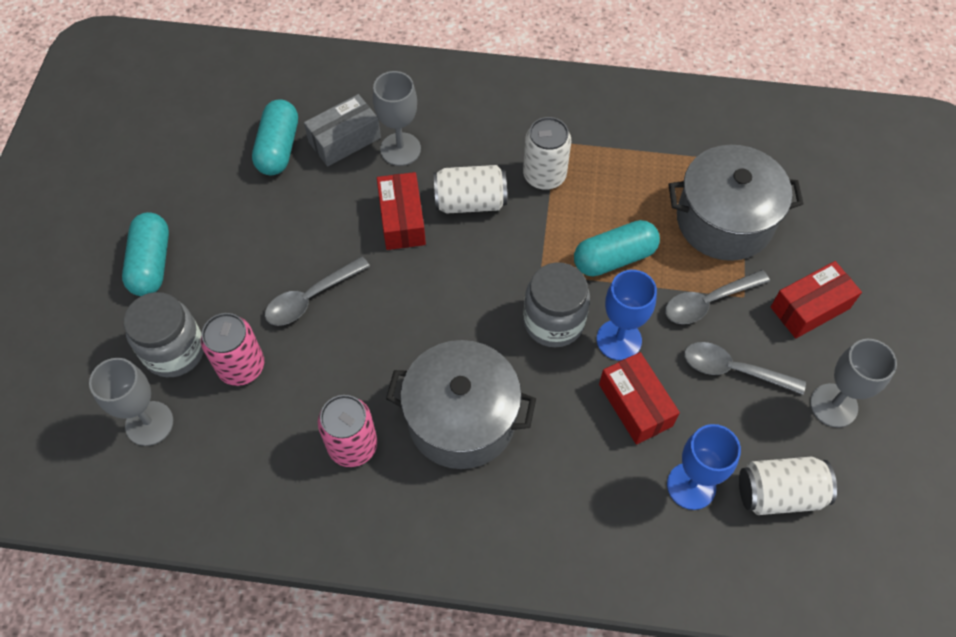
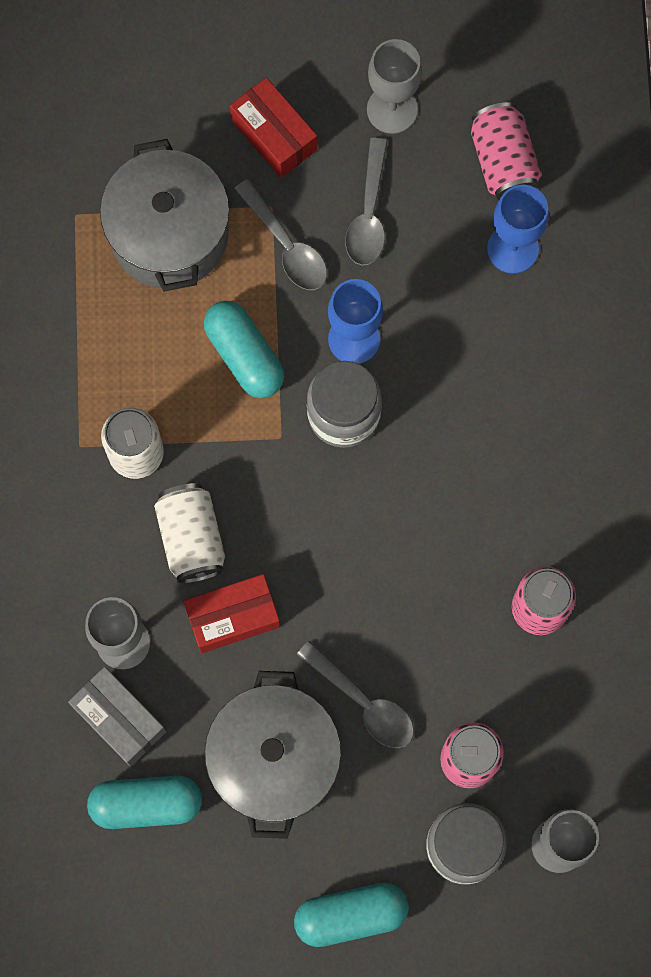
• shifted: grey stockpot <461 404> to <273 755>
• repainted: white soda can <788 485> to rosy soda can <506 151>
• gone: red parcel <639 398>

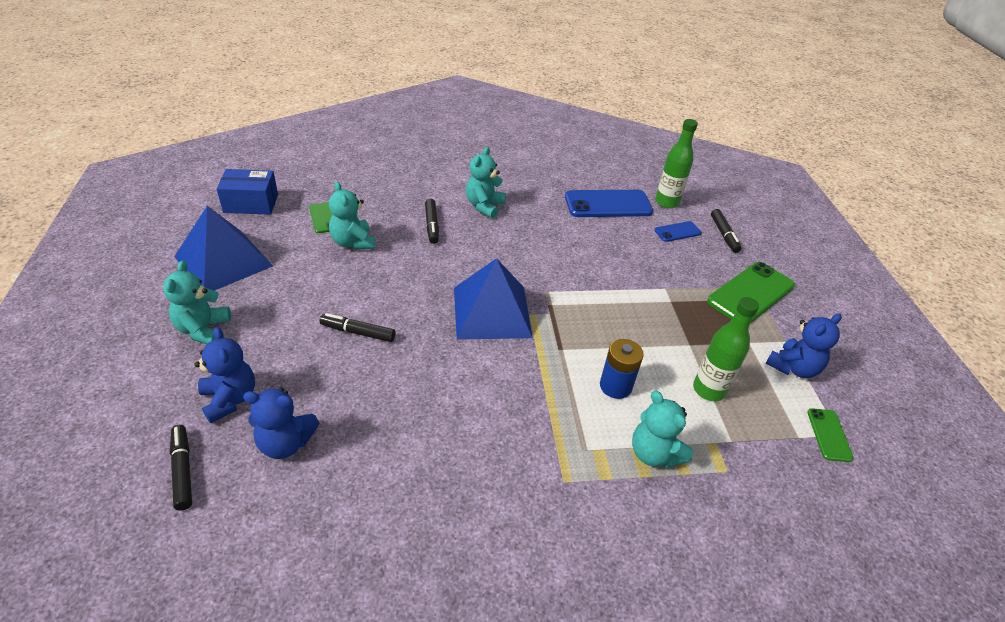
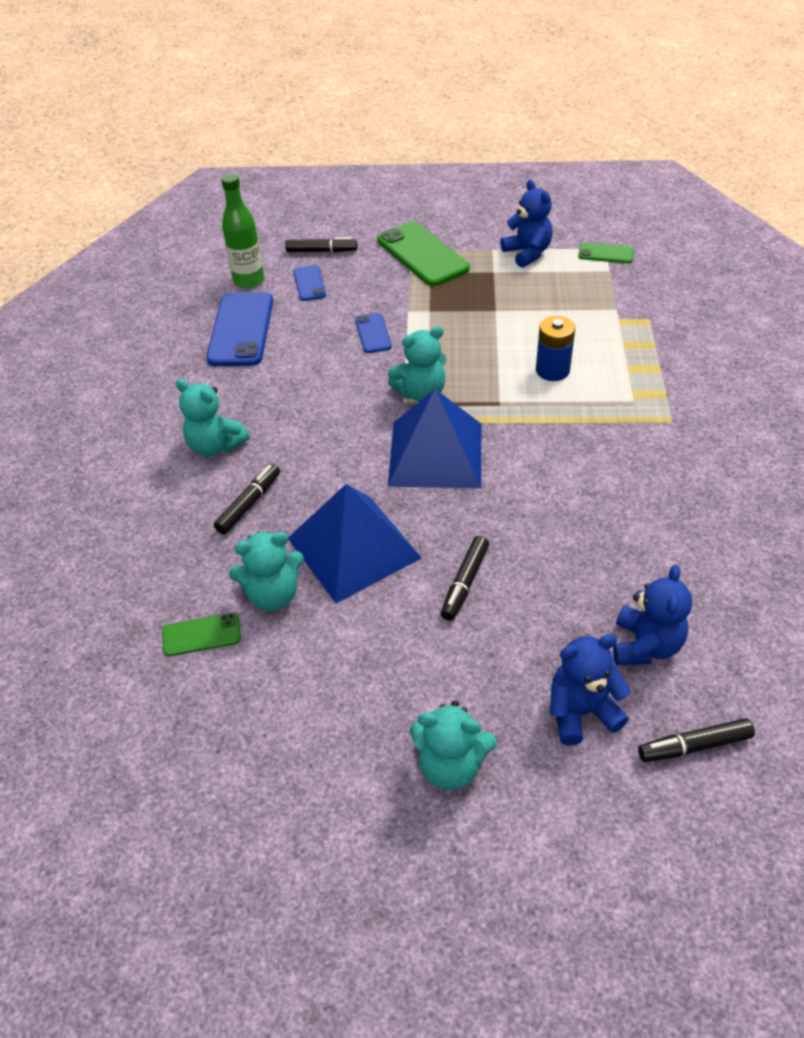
• rotated: ebony marker <432 221> = <247 499> 60 degrees counterclockwise
• shifted: blue pyramid shape <223 248> to <355 543>
• new: blue smartphone <373 333>
• shifted: teal teddy <662 429> to <417 364>
• gone: blue parcel <247 192>
• gone: green flask <726 349>

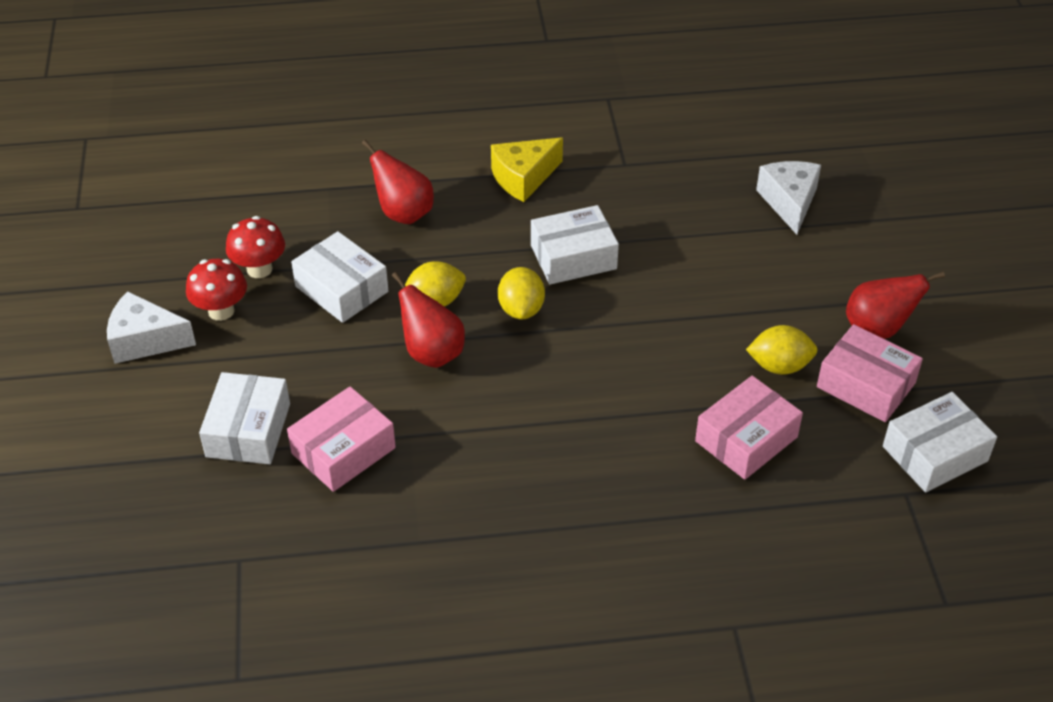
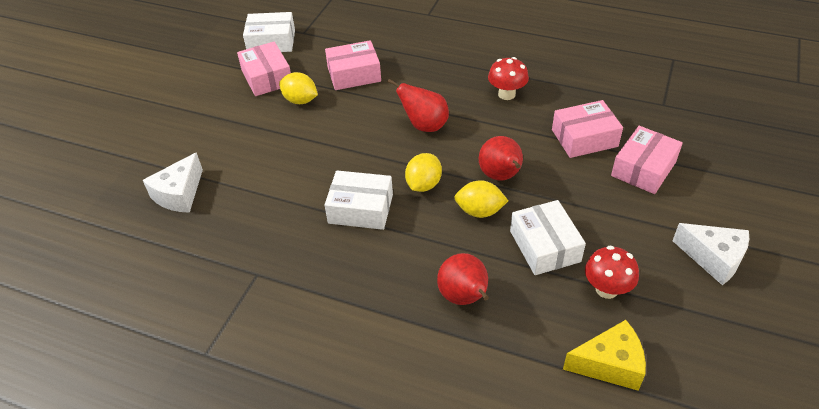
• shifted: red pear <895 305> to <418 105>
• shifted: red toadstool <216 290> to <508 78>
• shifted: yellow cheese wedge <527 170> to <604 355>
• repainted: white parcel <244 418> to rosy parcel <647 160>

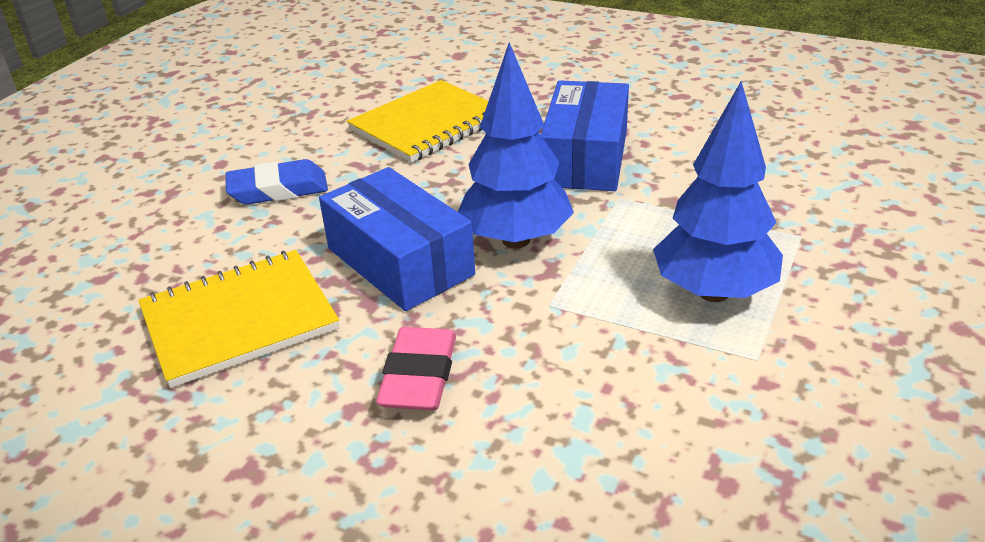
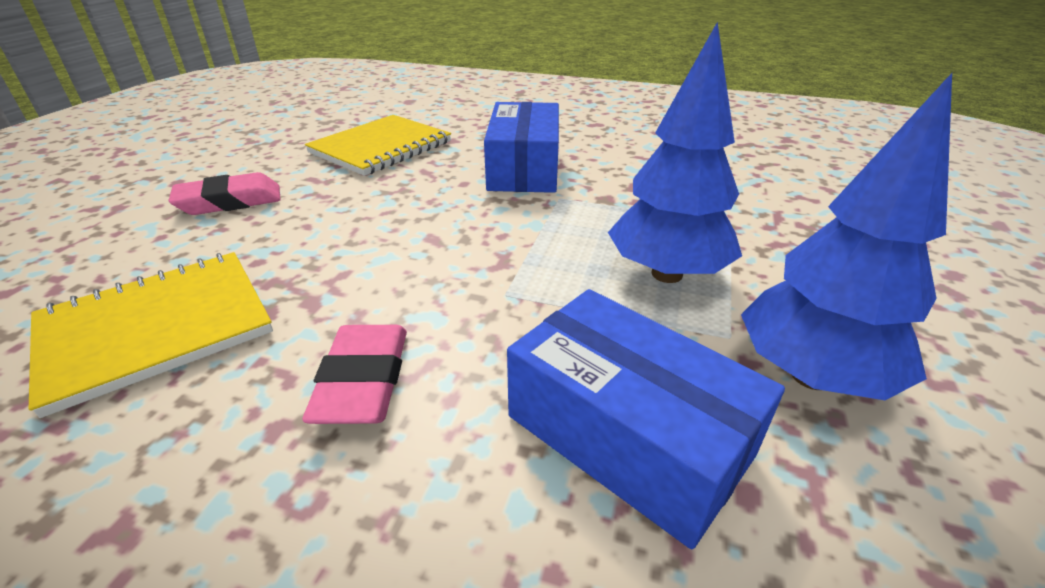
• repainted: blue gum eraser <276 182> to rosy gum eraser <224 193>
• shifted: blue parcel <397 239> to <646 419>
• shifted: blue tree <516 145> to <846 236>

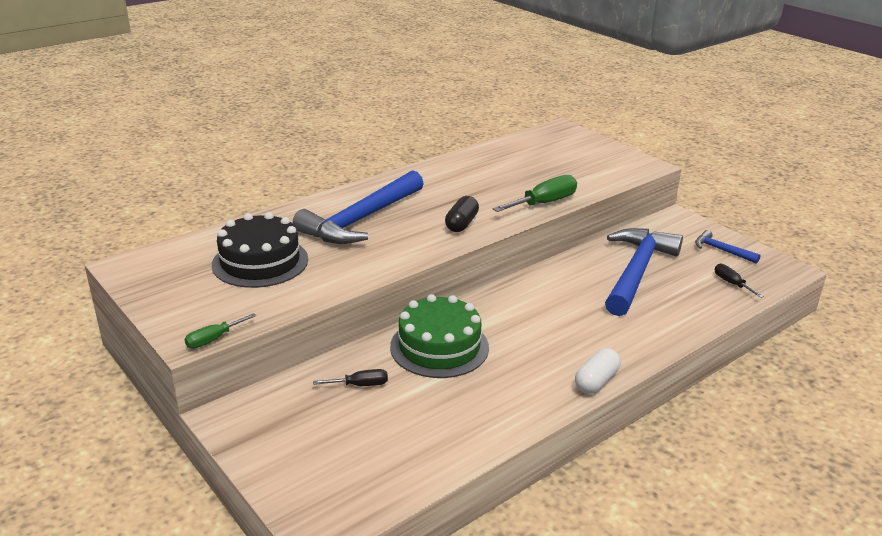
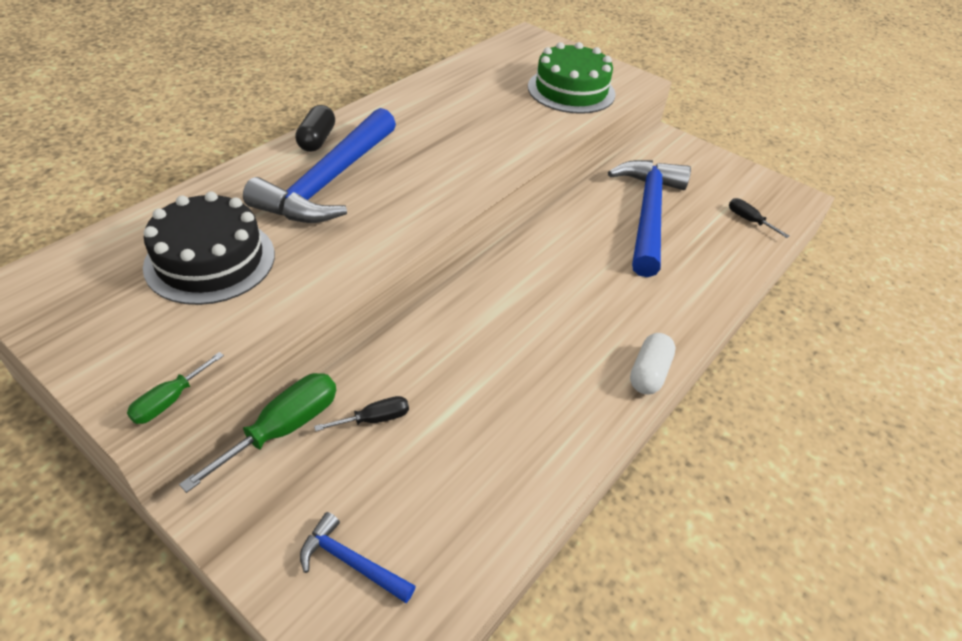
• shifted: green hand screwdriver <534 193> to <257 433>
• shifted: ebony pill <462 214> to <315 128>
• shifted: blue carpenter's hammer <728 247> to <358 557>
• shifted: green layer cake <439 336> to <571 78>

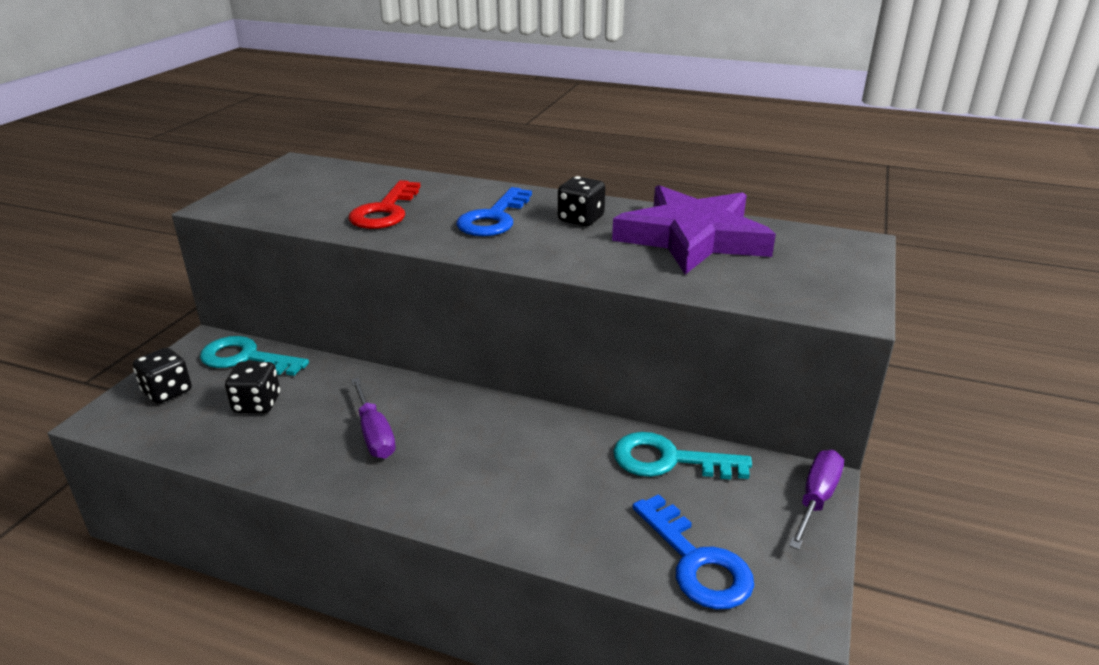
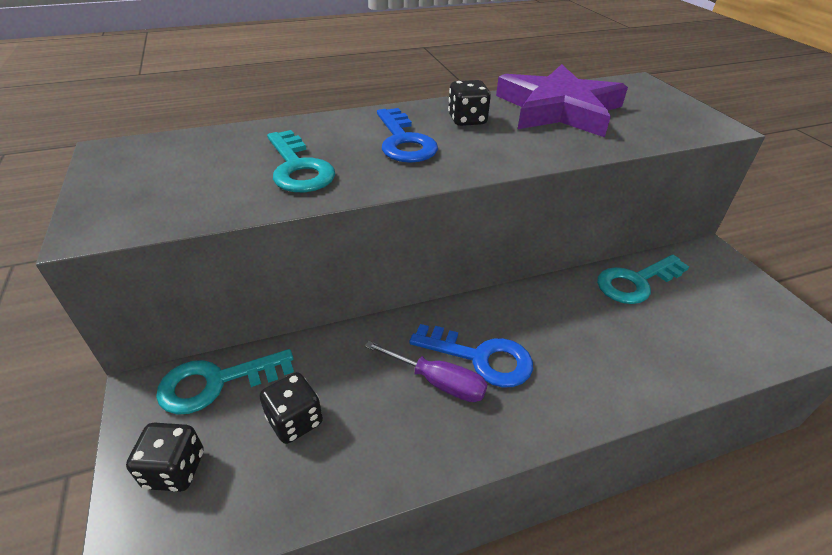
• repainted: red door key <385 204> to teal door key <301 161>
• shifted: blue door key <693 552> to <471 355>
• gone: violet hand screwdriver <816 500>

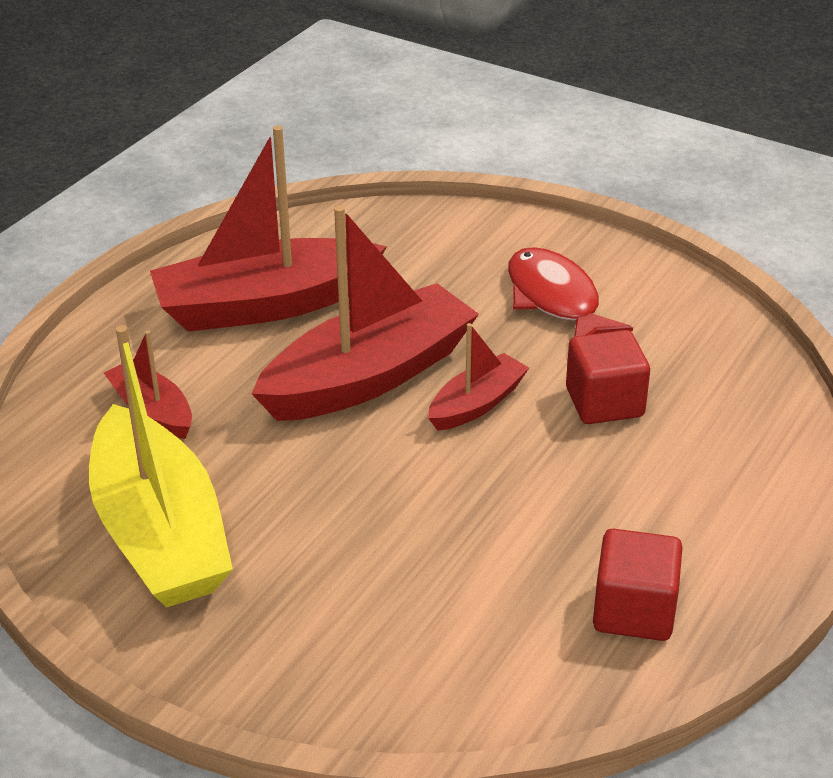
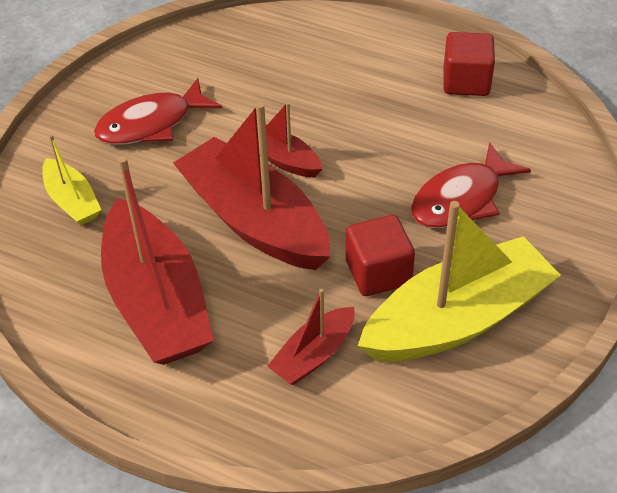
• new: yellow sailboat <71 180>
• shifted: red solid cube <608 377> to <380 255>
• new: red fish <471 185>

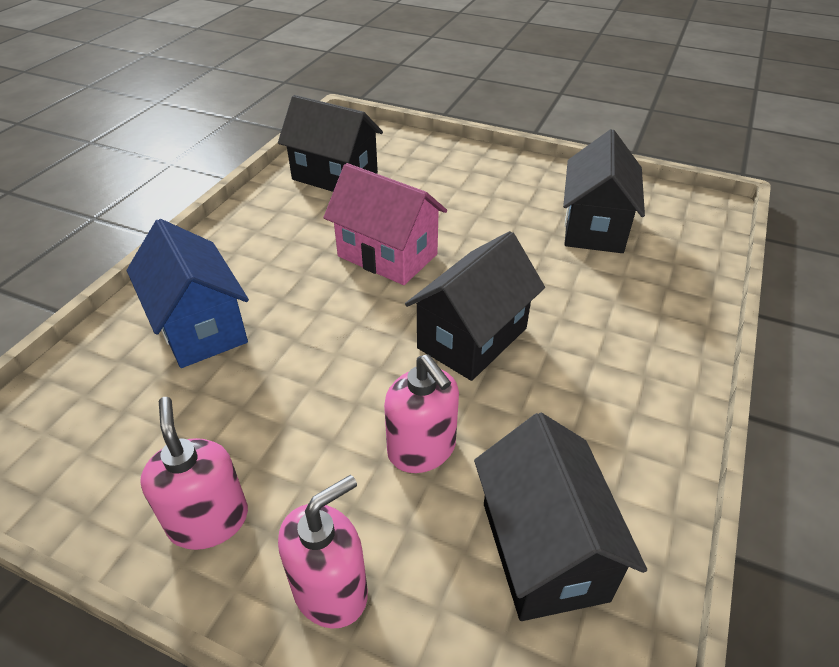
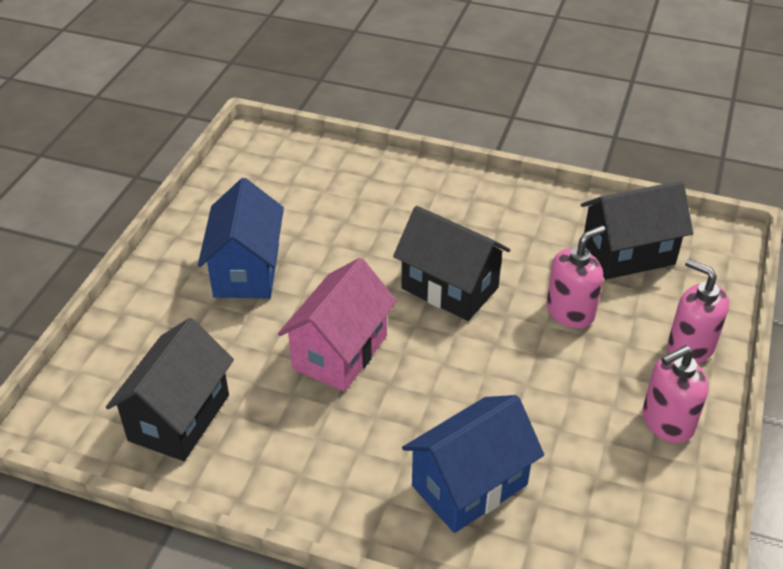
• new: blue cottage <241 238>
• gone: ebony cottage <604 191>

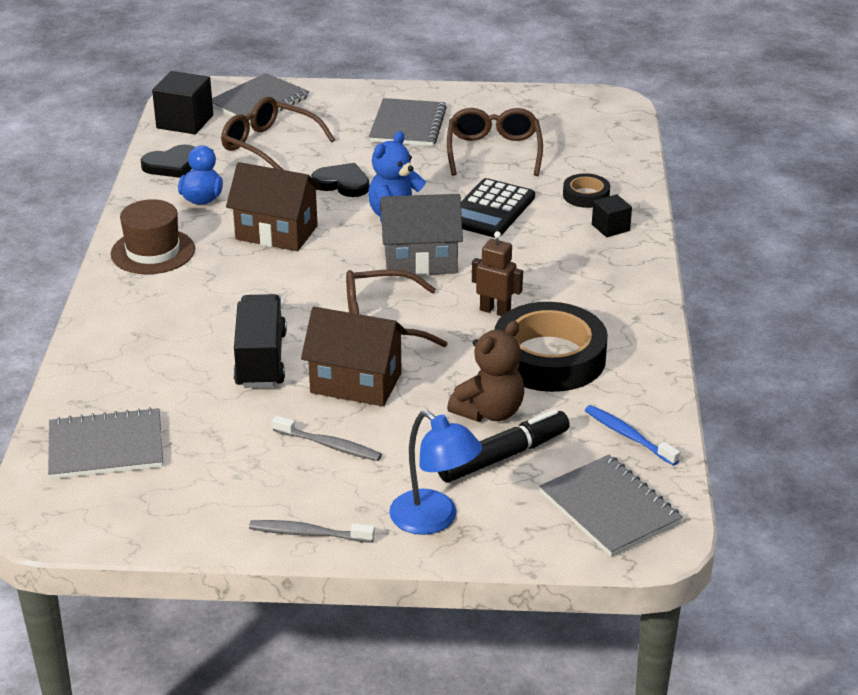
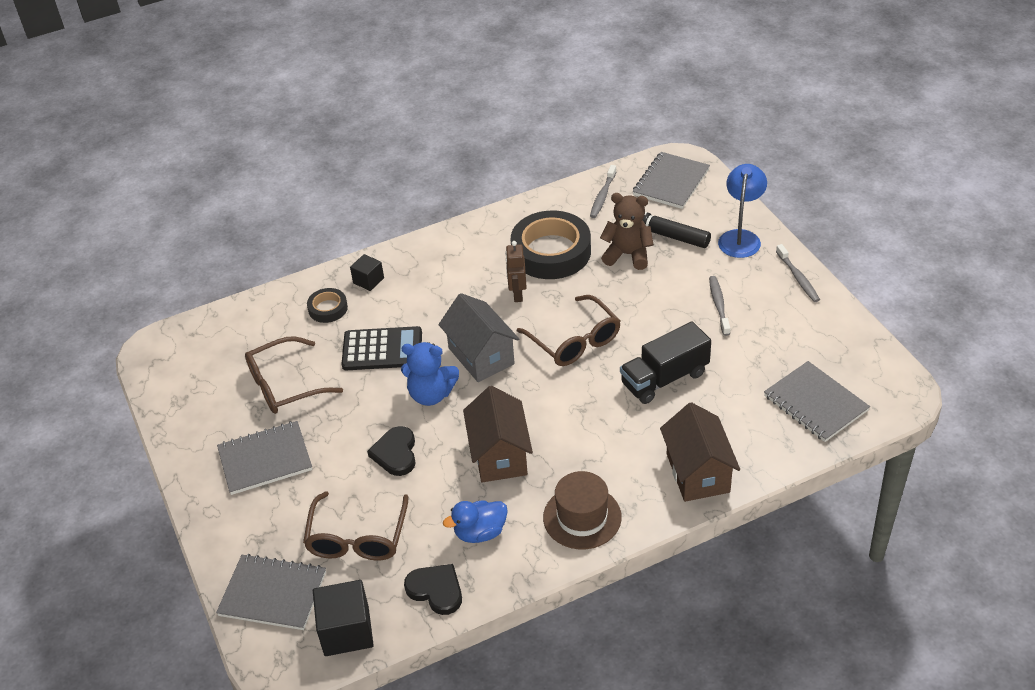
• repainted: blue tooth brush <632 435> to grey tooth brush <603 191>
• shifted: dark brown cottage <354 356> to <700 452>

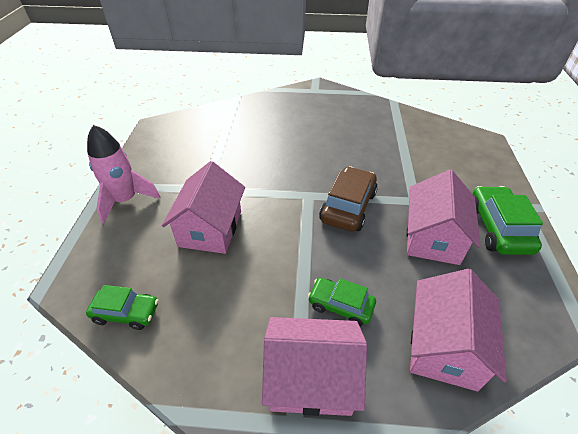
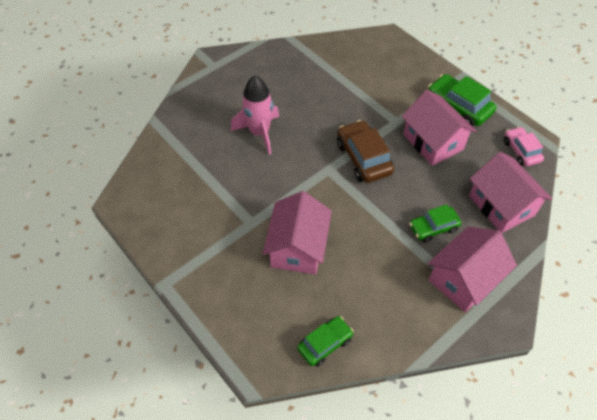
• shifted: rosy toy rocket <123 174> to <255 115>
• rotated: rosy cottage <203 207> = <297 232> 45 degrees clockwise
• new: rosy toy car <524 146>

